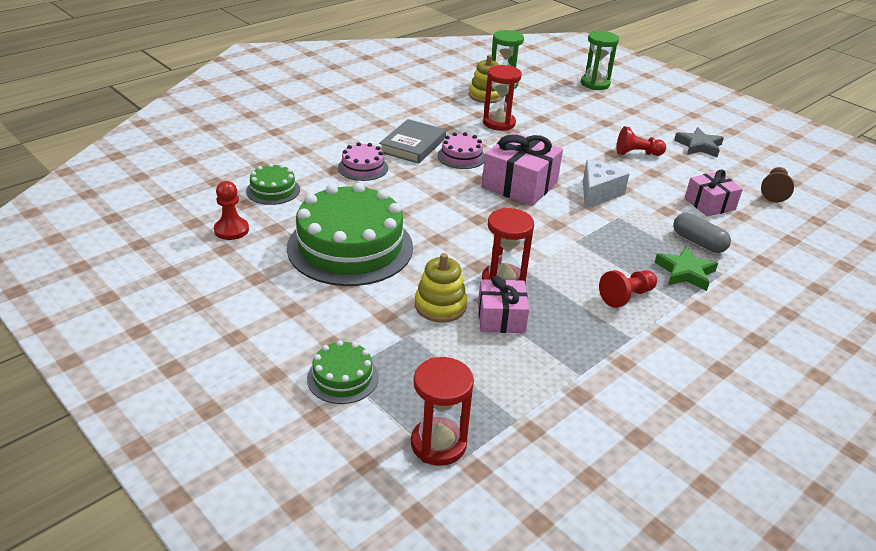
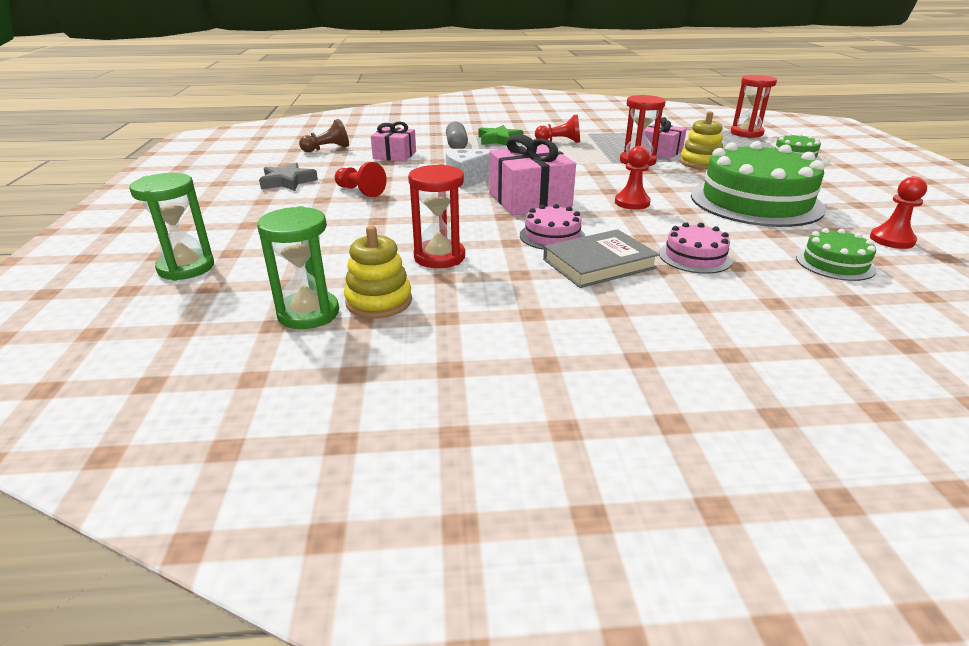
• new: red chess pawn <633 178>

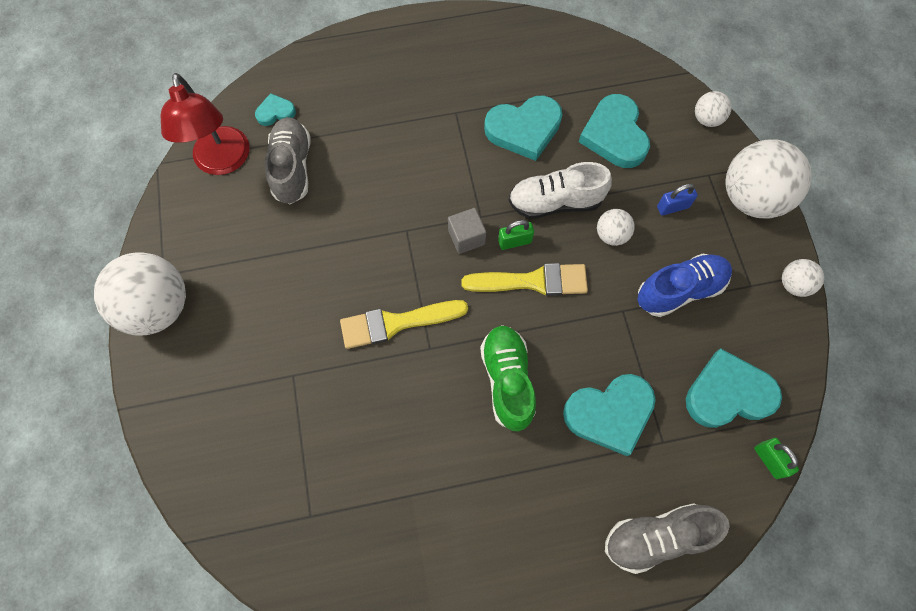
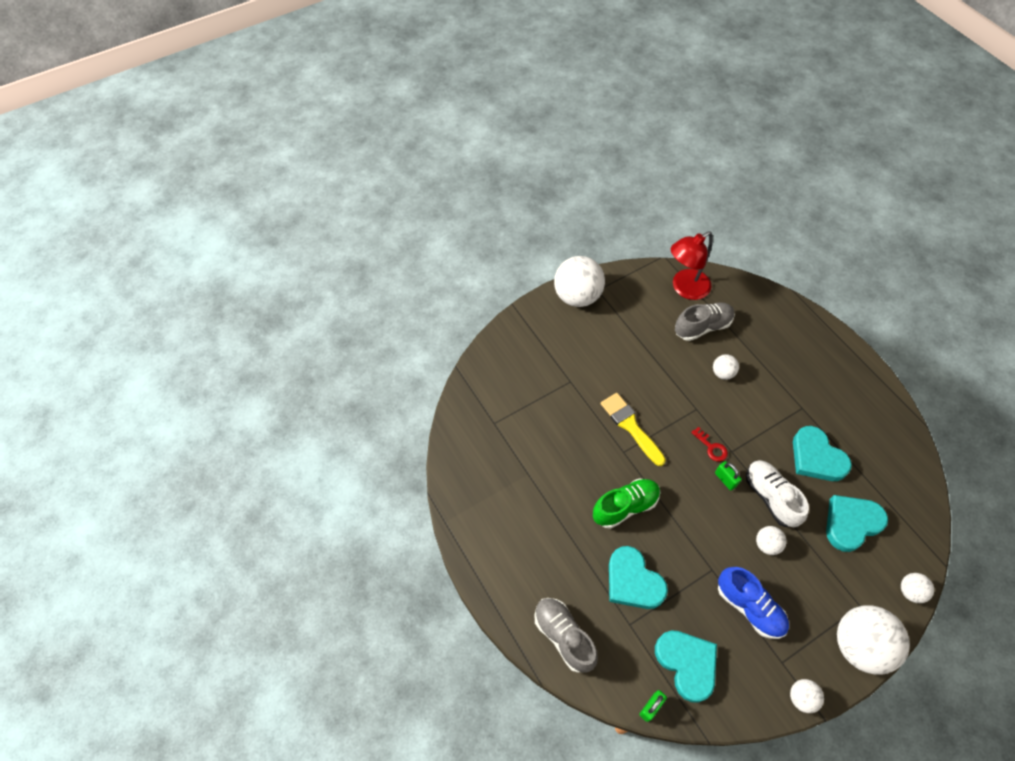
• swapped: grey solid cube <467 231> to red door key <709 444>
• new: white ball <726 367>
• gone: teal heart <275 109>
• gone: yellow brush <524 279>
• gone: blue padlock <677 199>

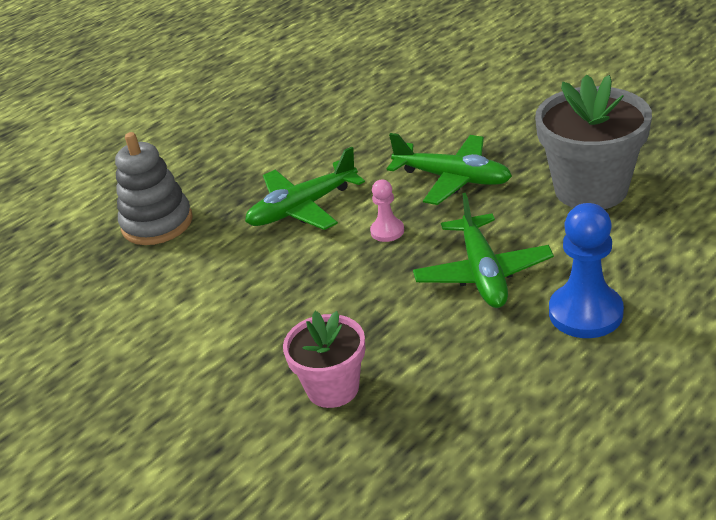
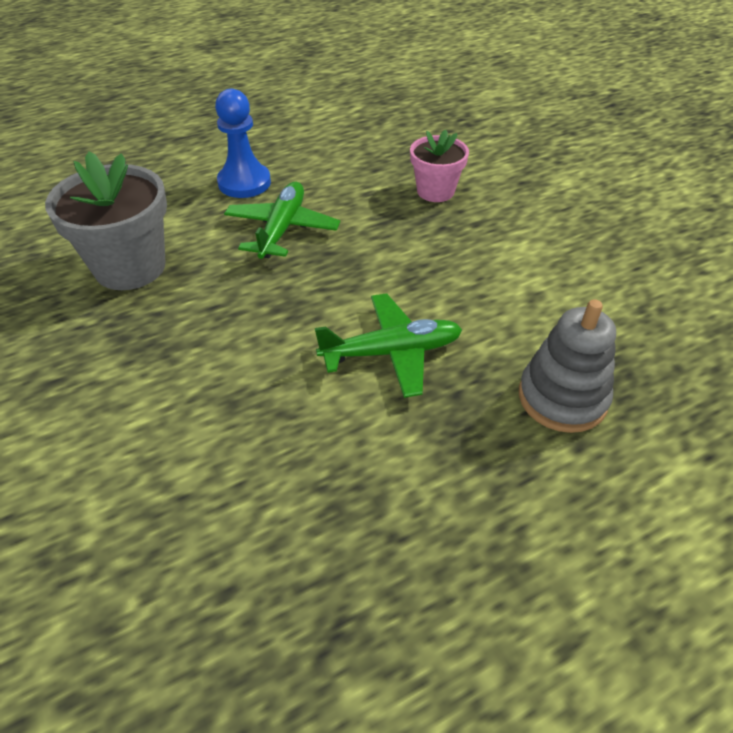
• gone: rosy chess pawn <387 211>
• gone: green plane <449 169>

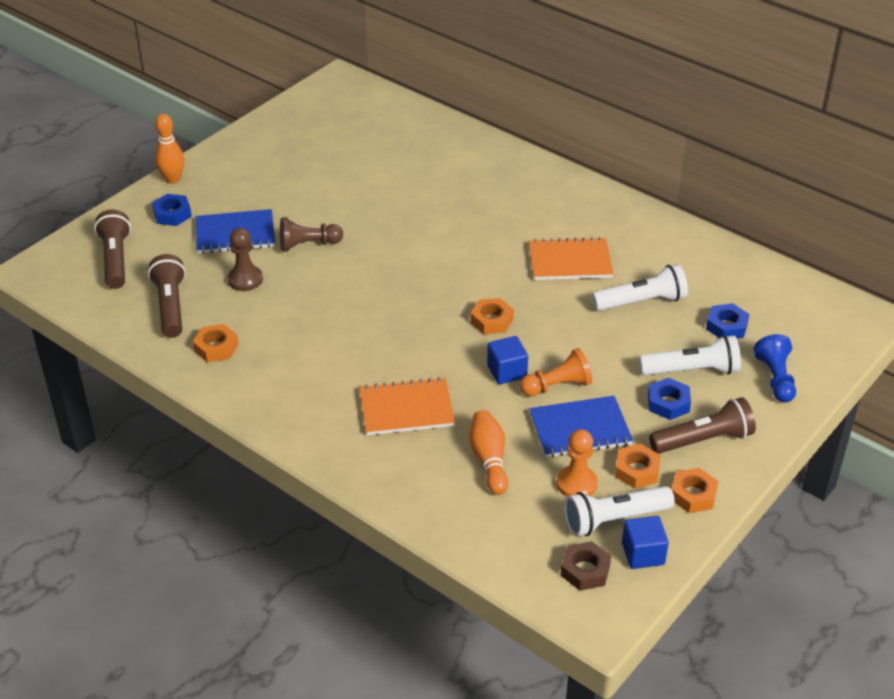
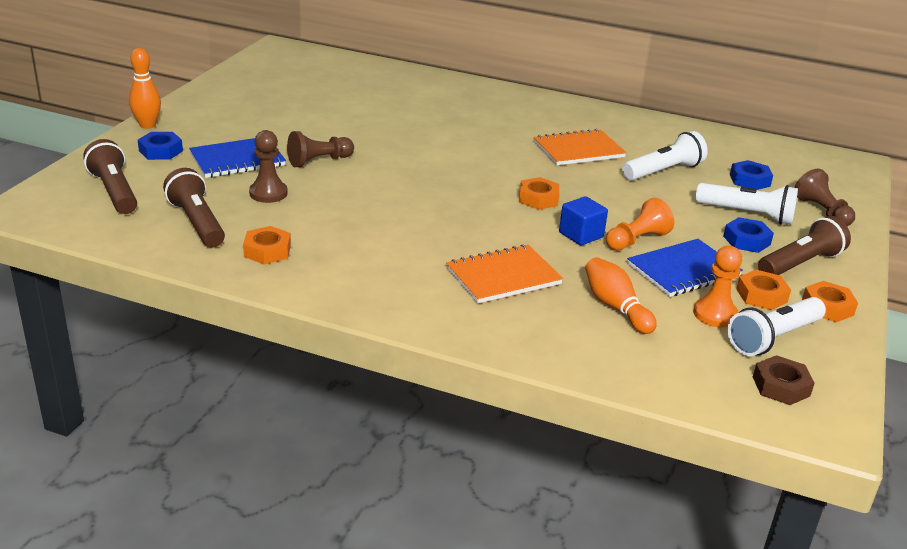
• rotated: white flashlight <690 355> = <747 204> 45 degrees clockwise
• repainted: blue chess pawn <775 368> to dark brown chess pawn <824 197>
• gone: blue solid cube <645 542>

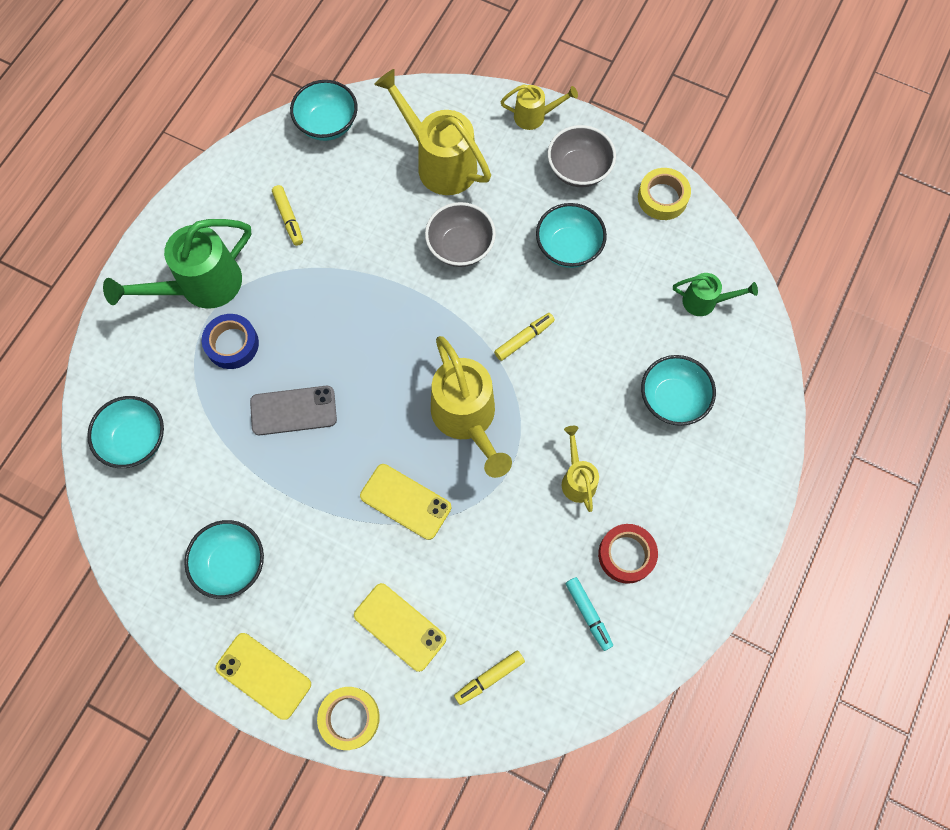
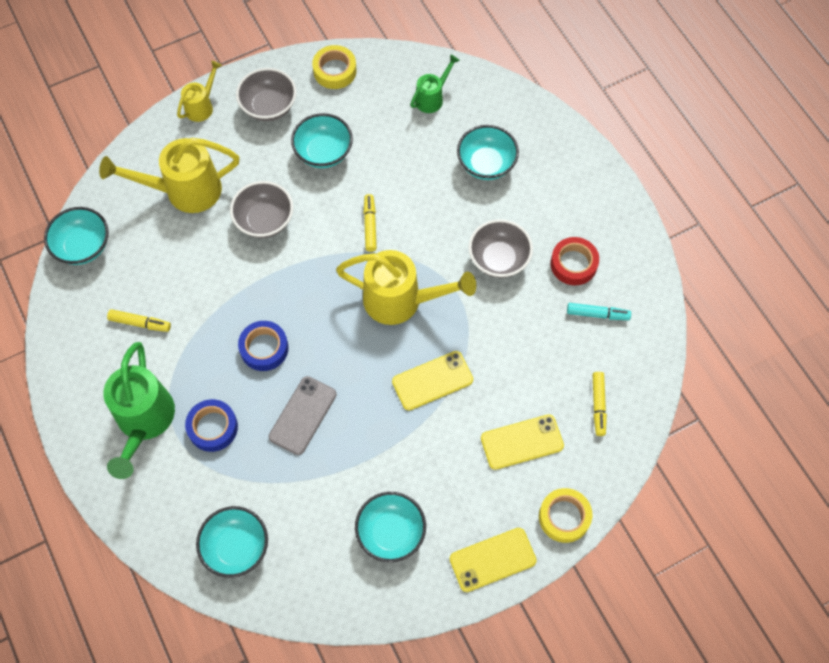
• new: blue roll of tape <263 346>
• swapped: yellow sprinkling can <580 469> to grey serving bowl <501 248>

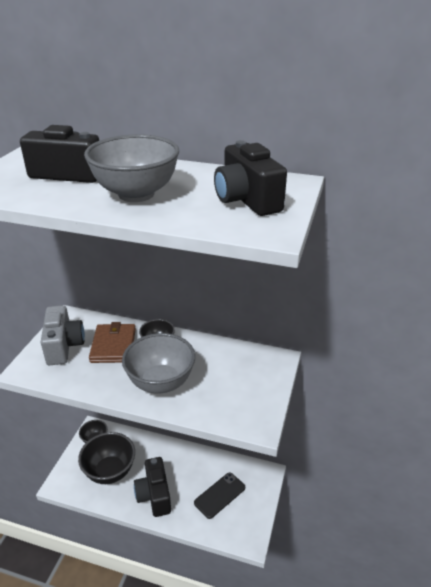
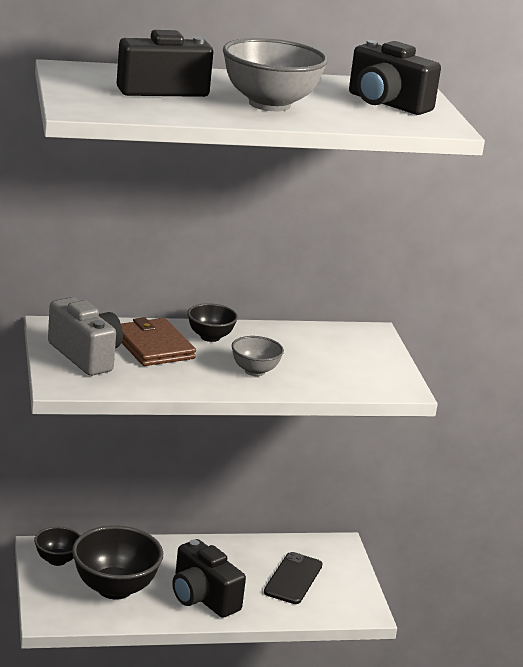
• scaled: grey serving bowl <158 363> = <258 356> x0.54

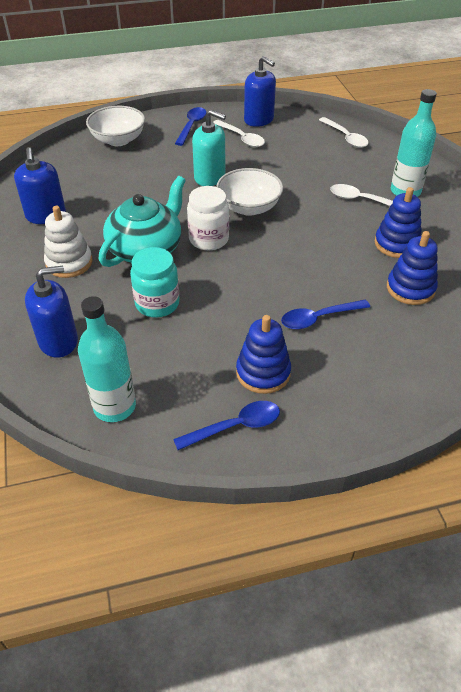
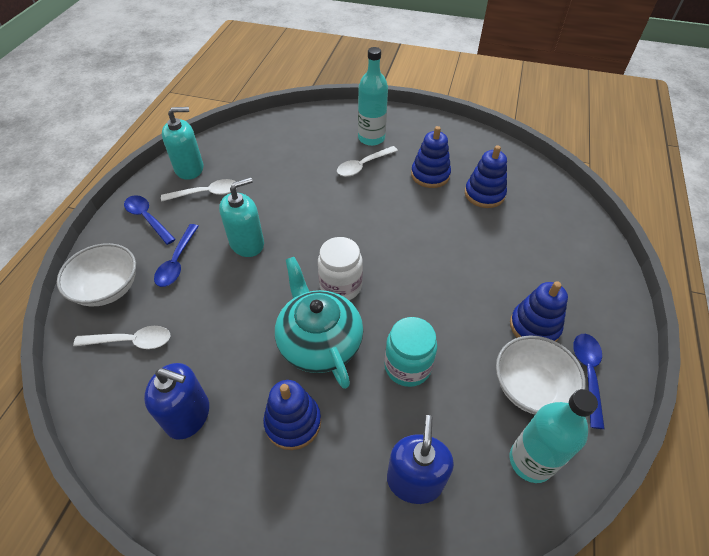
• shifted: white teaspoon <344 132> to <121 337>
• shifted: blue teaspoon <325 314> to <176 255>
• repainted: blue soap pump <260 91> to teal soap pump <182 143>
• repainted: white stacking rings <68 242> to blue stacking rings <292 415>
• shifted: white serving bowl <249 192> to <541 374>

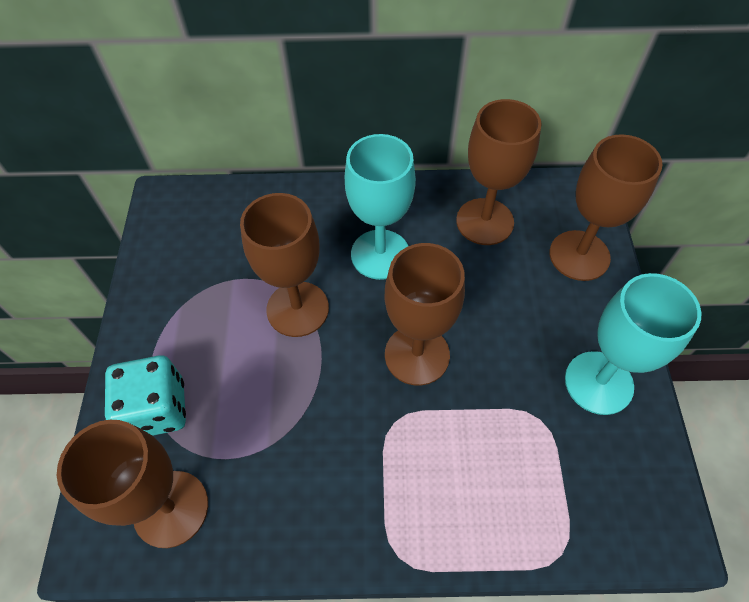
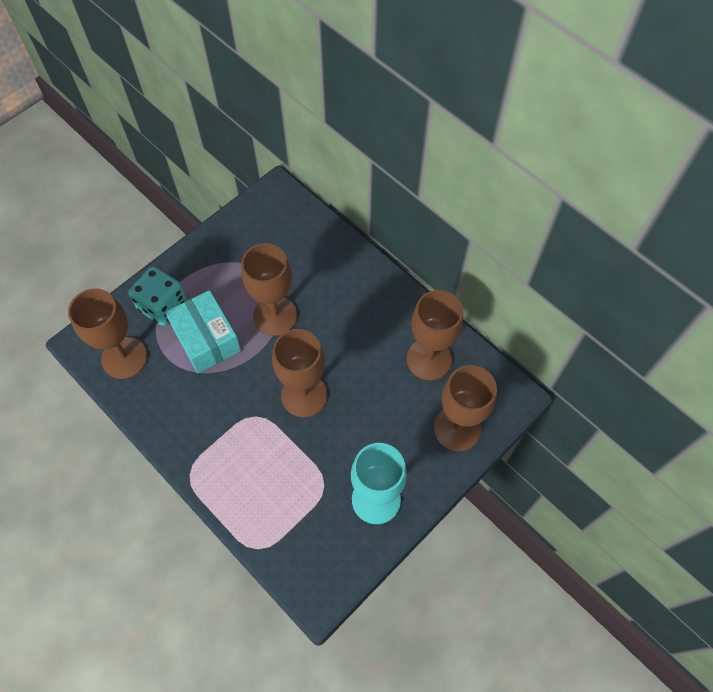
• new: teal parcel <203 331>
• gone: teal chalice <380 207>

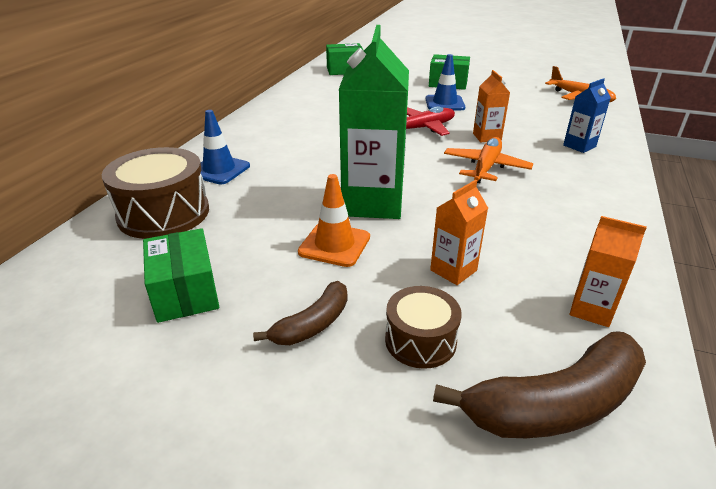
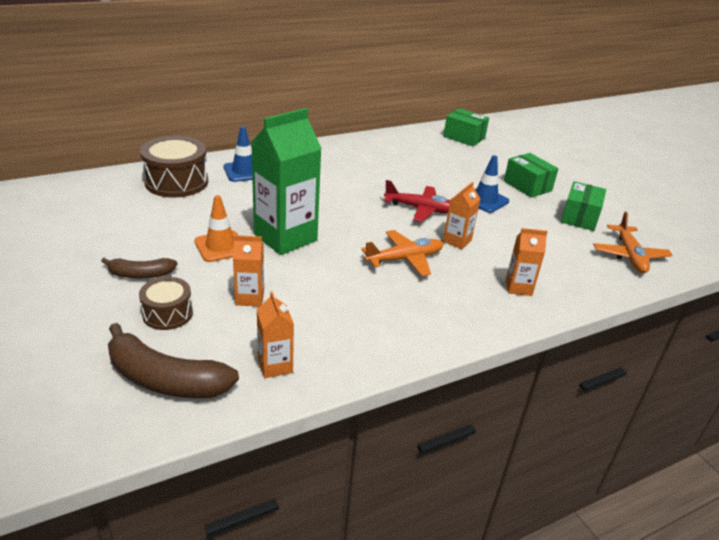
• repainted: blue milk carton <587 115> to orange milk carton <527 262>
• shifted: green parcel <181 275> to <583 206>

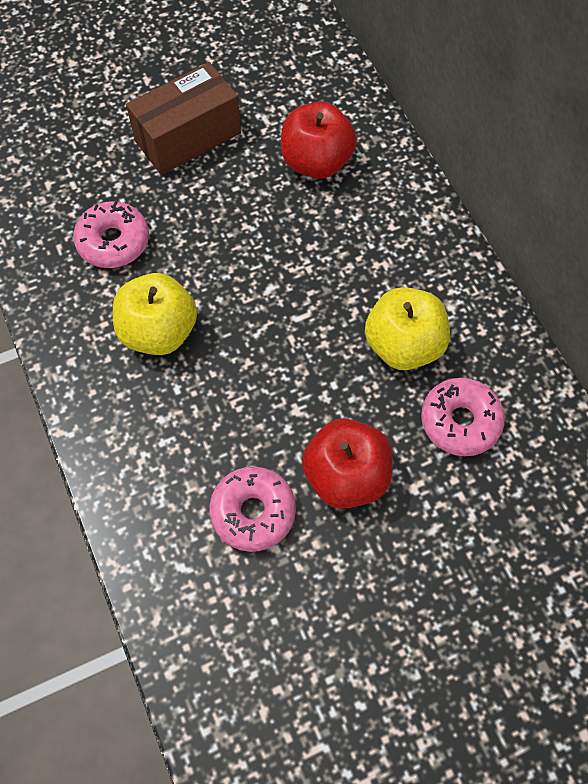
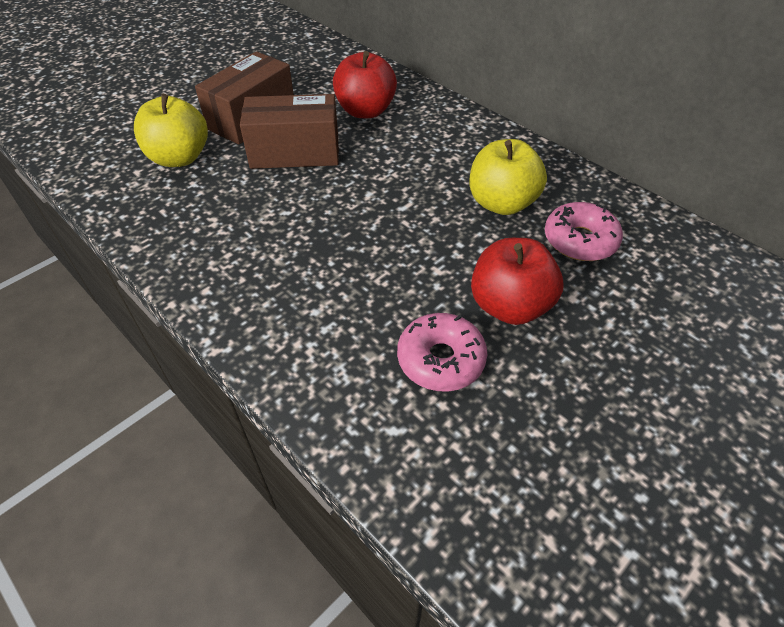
• shifted: yellow apple <155 314> to <171 130>
• new: dark brown parcel <289 131>
• gone: rosy glazed donut <111 234>

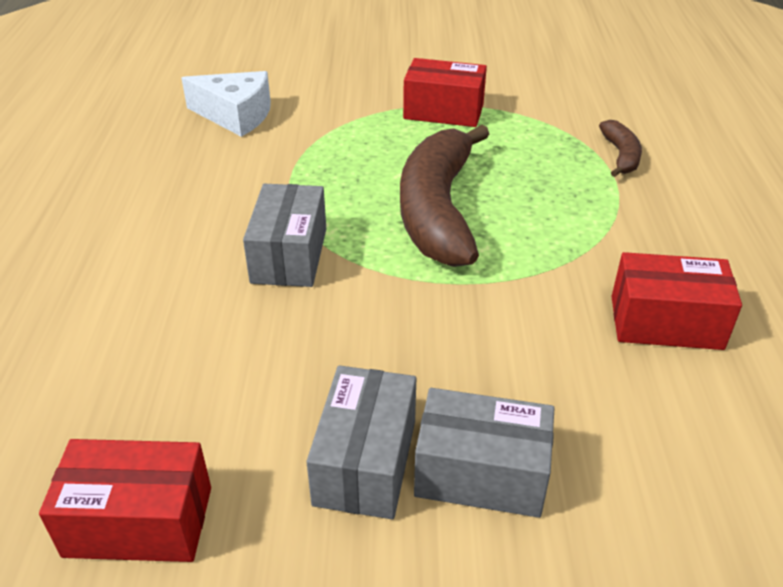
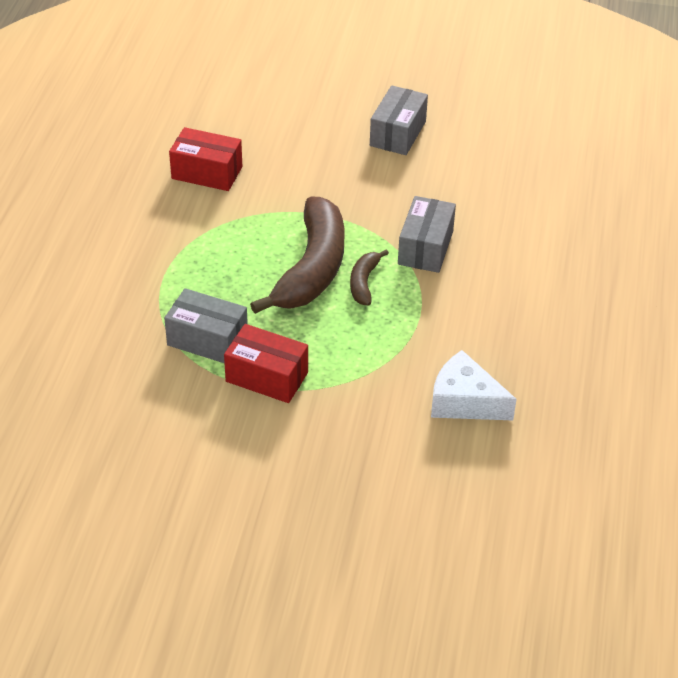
• shifted: grey parcel <484 453> to <206 325>
• shifted: dark brown toy banana <620 148> to <369 277>
• gone: red parcel <125 500>

